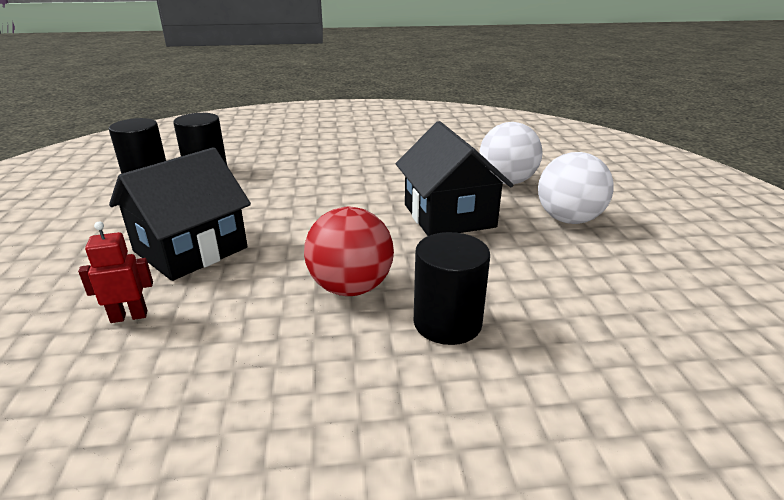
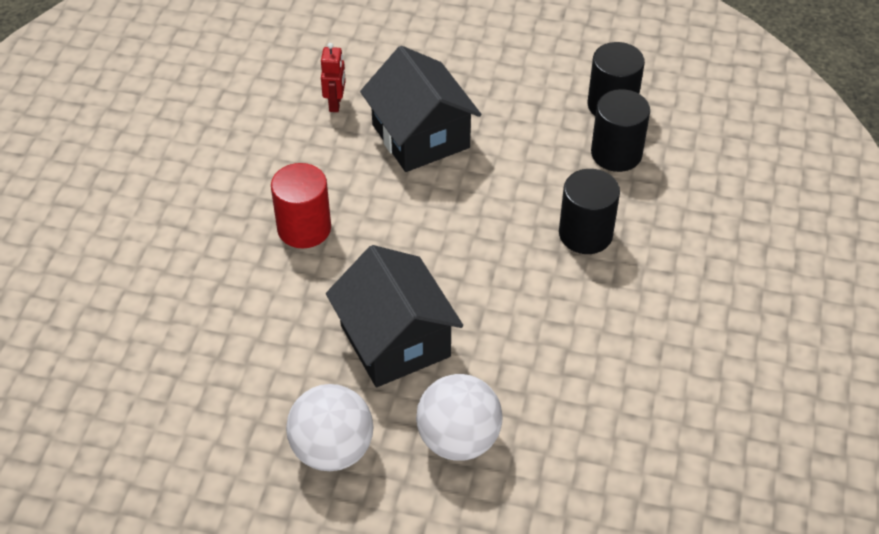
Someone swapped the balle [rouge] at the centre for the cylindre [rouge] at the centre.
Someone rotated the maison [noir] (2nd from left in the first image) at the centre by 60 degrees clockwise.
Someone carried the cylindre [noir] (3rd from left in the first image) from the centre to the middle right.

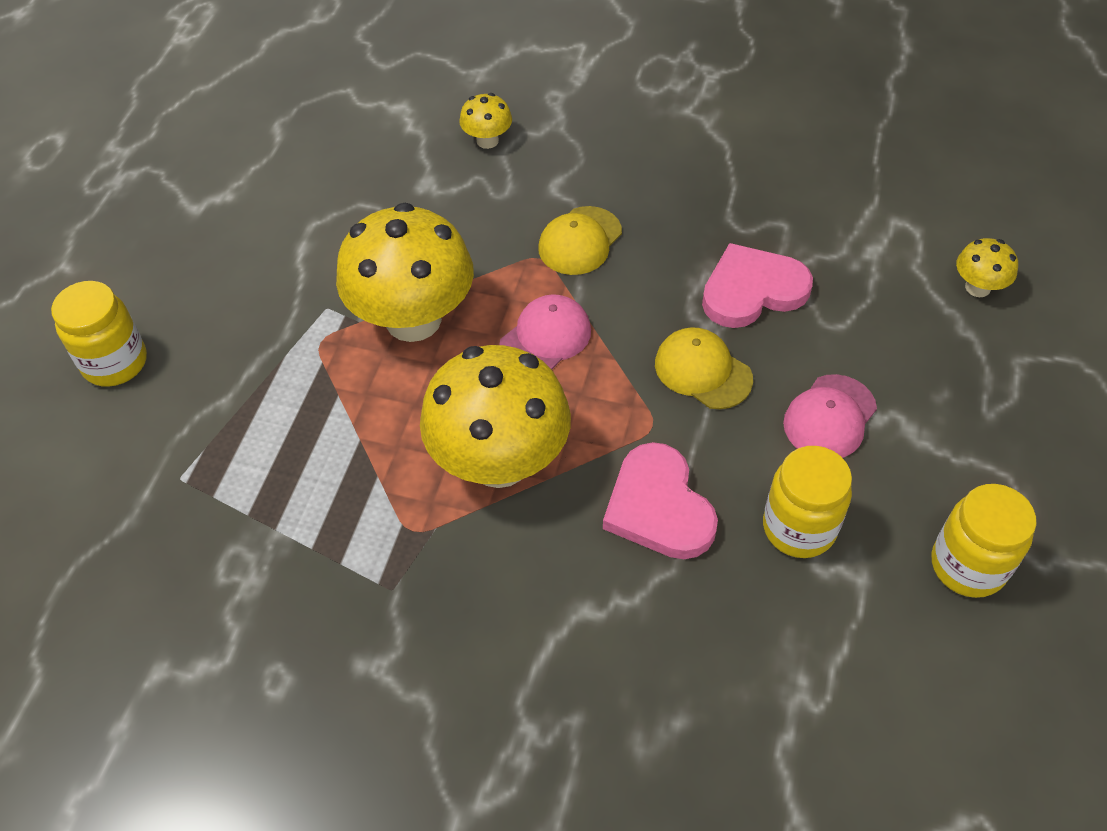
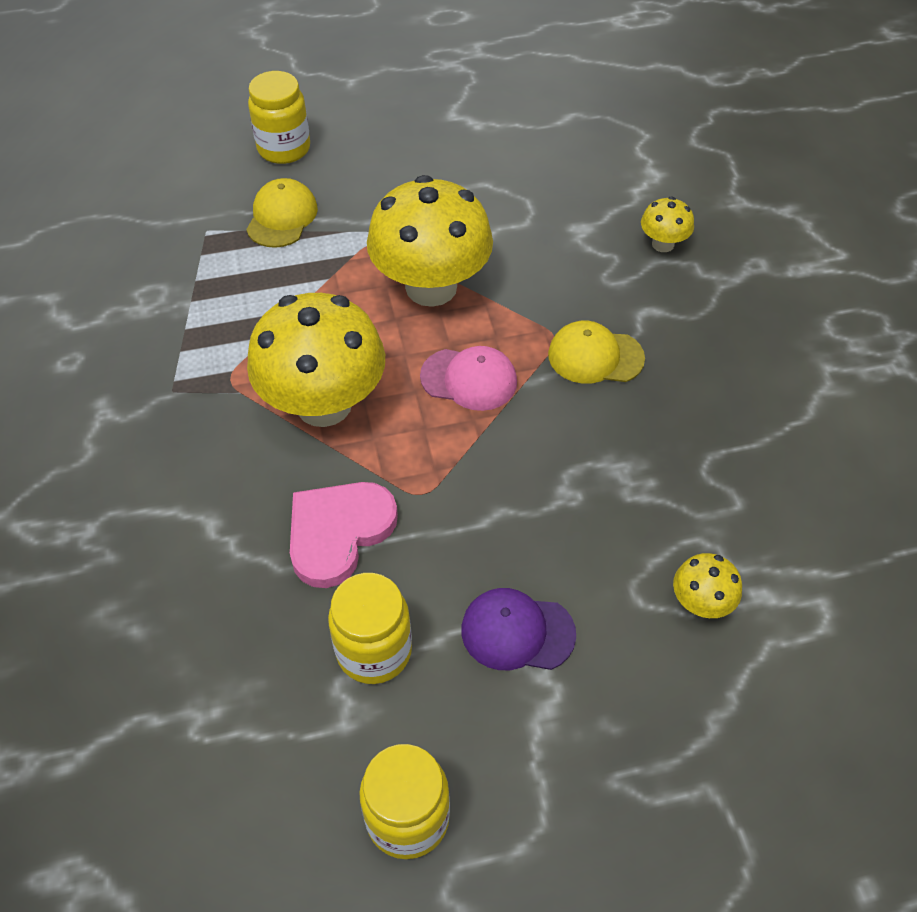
Someone carried the casquette [jaune] (2nd from left in the first image) from the centre to the top left.
Someone repainted the casquette [rose] (2nd from left) at the middle right, which became the casquette [violet] at the bottom centre.
Someone carried the champignon [jaune] (4th from left) from the top right to the middle right.
Someone took away the cœur [rose] (2nd from left) at the middle right.

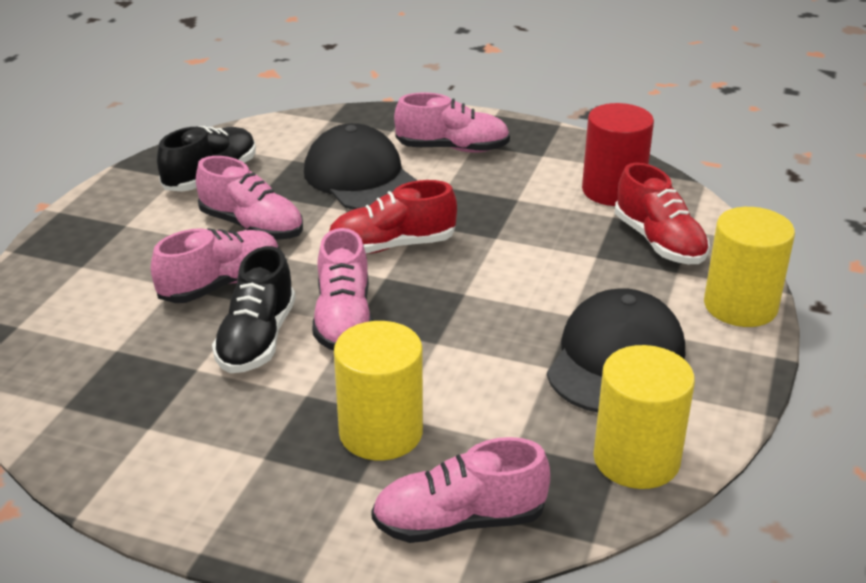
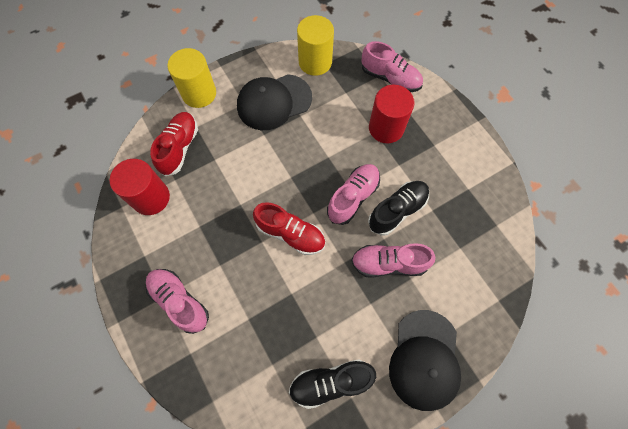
Someone repainted the cylindre [jaune] (1st from left) at the bottom centre, which became the cylindre [rouge] (2nd from left) at the top centre.
Someone carried the casquette [noir] (1st from left in the first image) from the top centre to the bottom right.
Someone took away the chaussure [rose] (2nd from left) at the middle left.

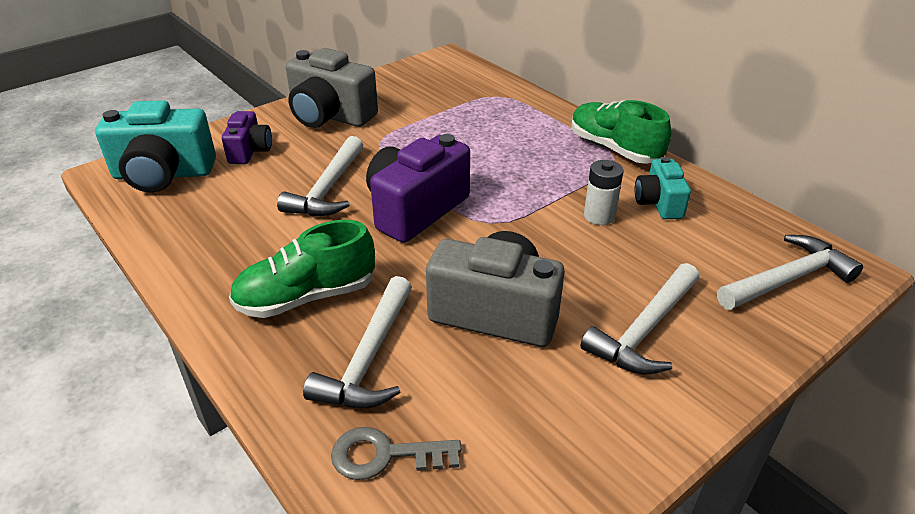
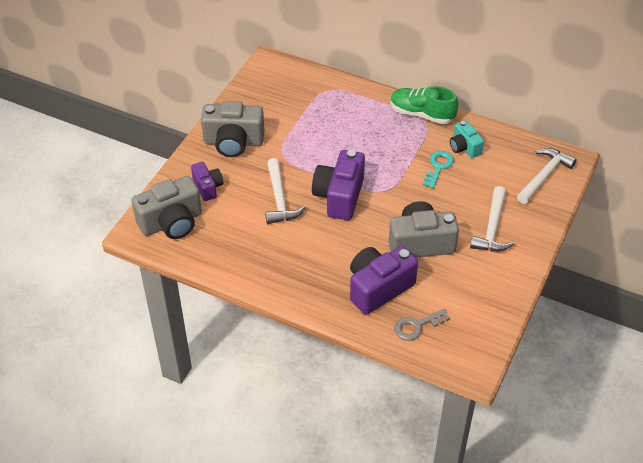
Someone repainted the appareil photo [turquoise] (1st from left) at the top left, which became the appareil photo [gris] (1st from left) at the middle left.
Someone swapped the marteau [blanc] (2nd from left) at the centre for the appareil photo [violet] (3rd from left) at the centre.
Someone swapped the pile [blanc] at the centre for the clé [turquoise] at the middle right.
Someone took away the chaussure [vert] (1st from left) at the middle left.

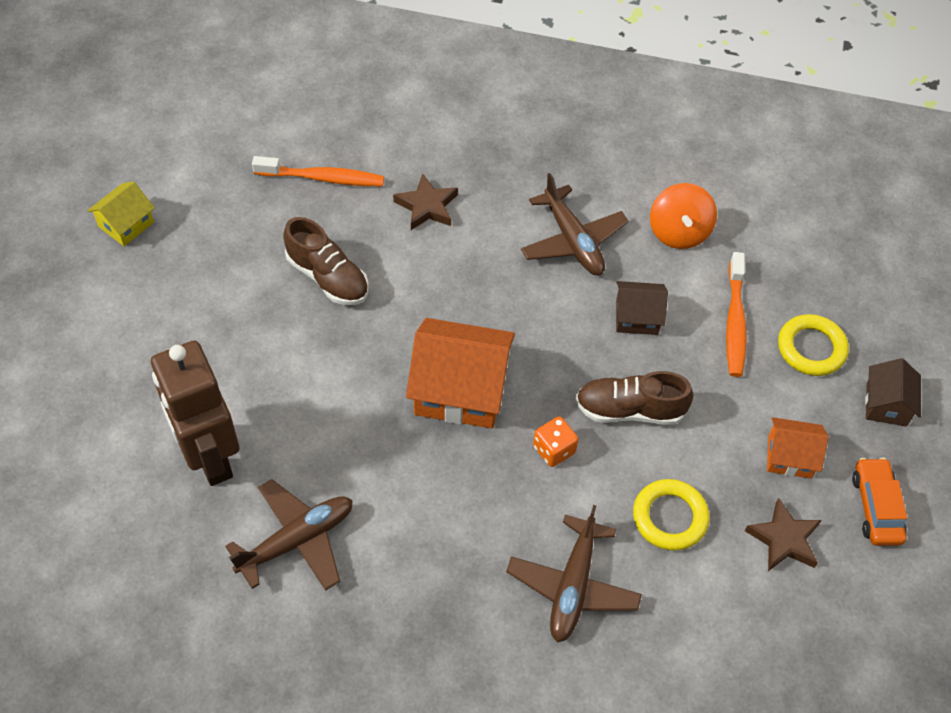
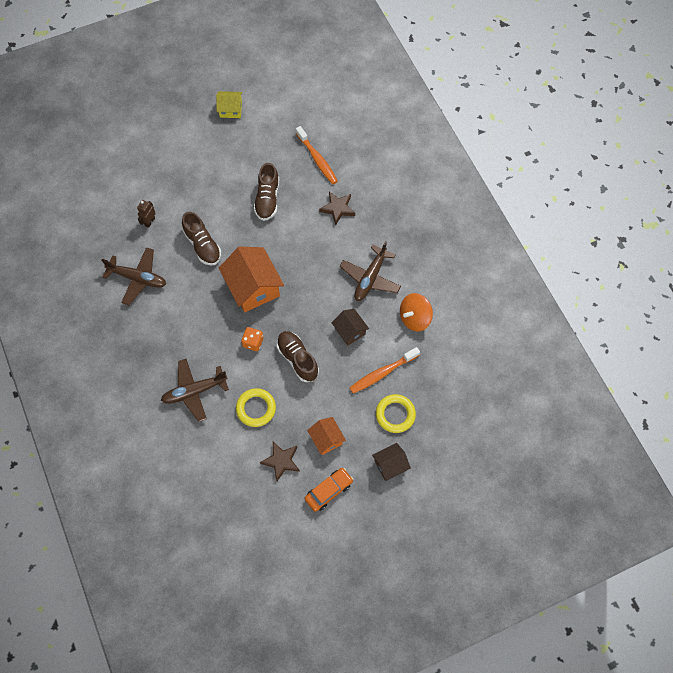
Someone scaled the robot [marron] at the middle left by 0.40.
Someone put down the chaussure [marron] (1st from left) at the middle left.

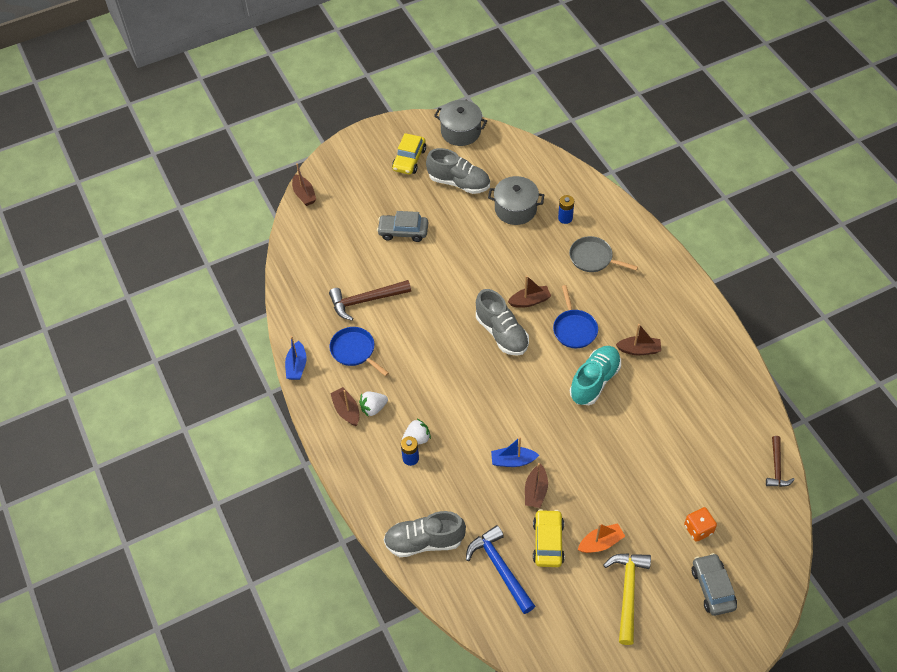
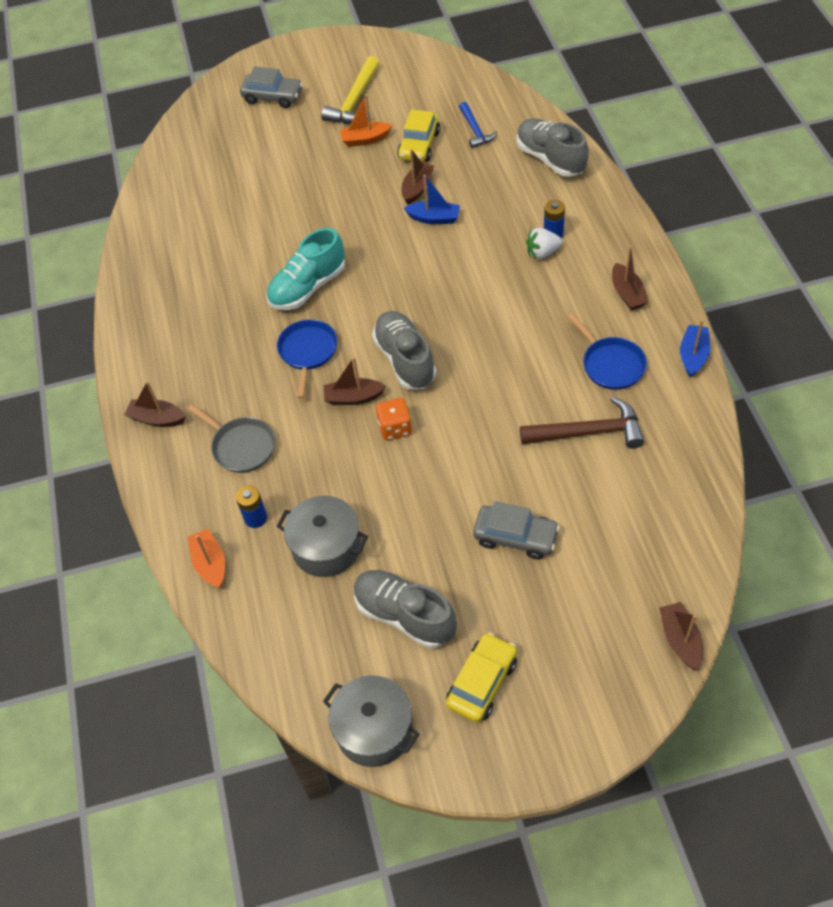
Someone carried the bateau [marron] (5th from left in the first image) from the middle right to the middle left.
Someone put down the bateau [orange] (1st from left) at the middle left.
Someone rotated the voiture [gris] (2nd from left in the first image) at the bottom right by 75 degrees counterclockwise.
Someone carried the dé [orange] from the bottom right to the centre.
Someone scaled the marteau [bleu] at the bottom centre by 0.63.
Someone rotated the chaussure [gris] (1st from left in the first image) at the bottom centre by 135 degrees counterclockwise.
Someone took away the fraise [blanc] (1st from left) at the centre.
Someone took away the marteau [marron] (2nd from left) at the bottom right.

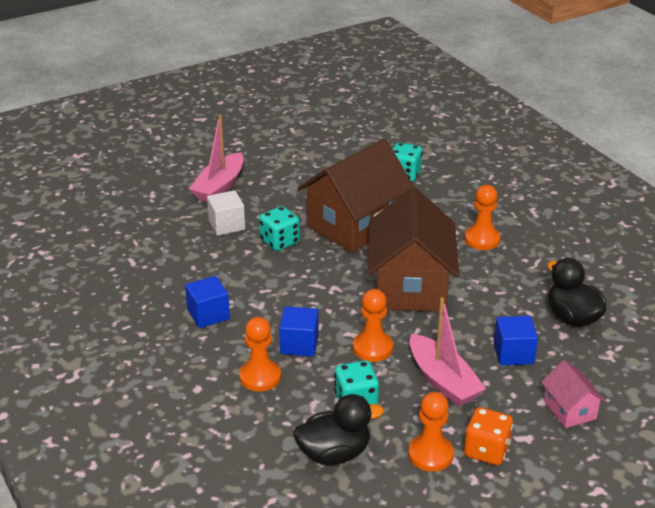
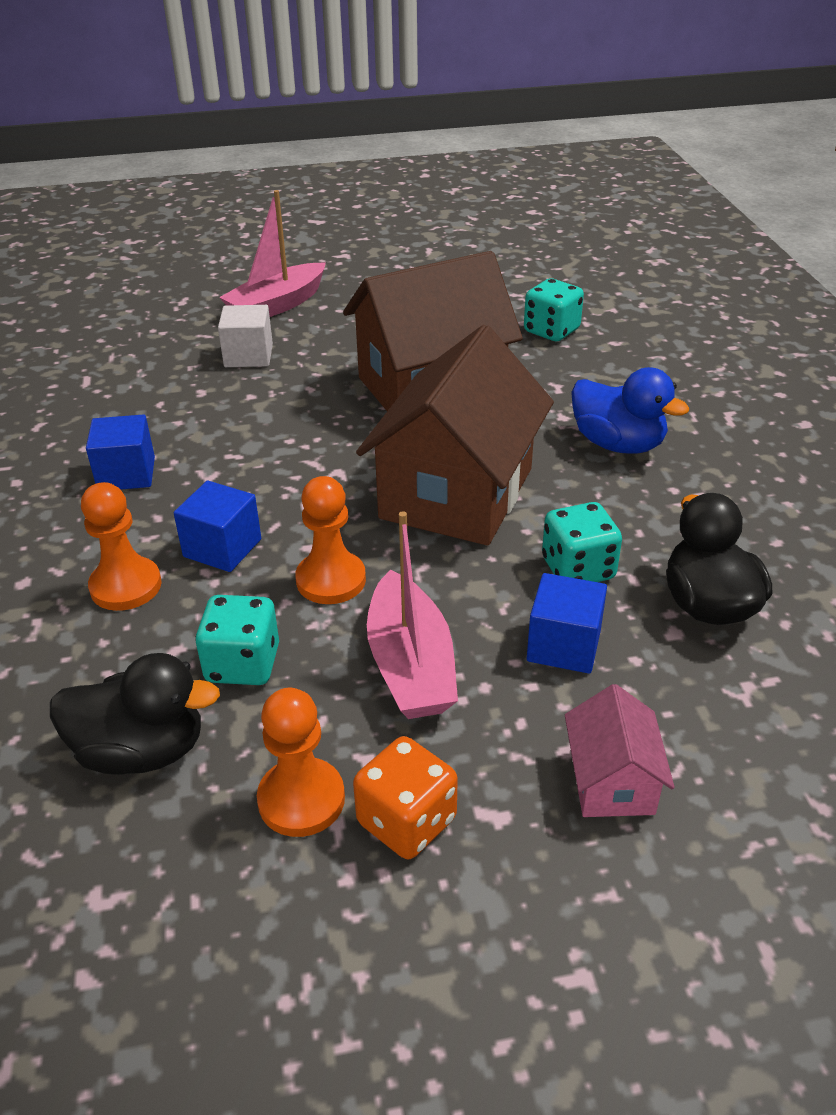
Someone carried the dé [turquoise] (1st from left in the first image) from the centre to the middle right.
Someone swapped the pion [orange] (4th from left) at the middle right for the canard [bleu] at the middle right.

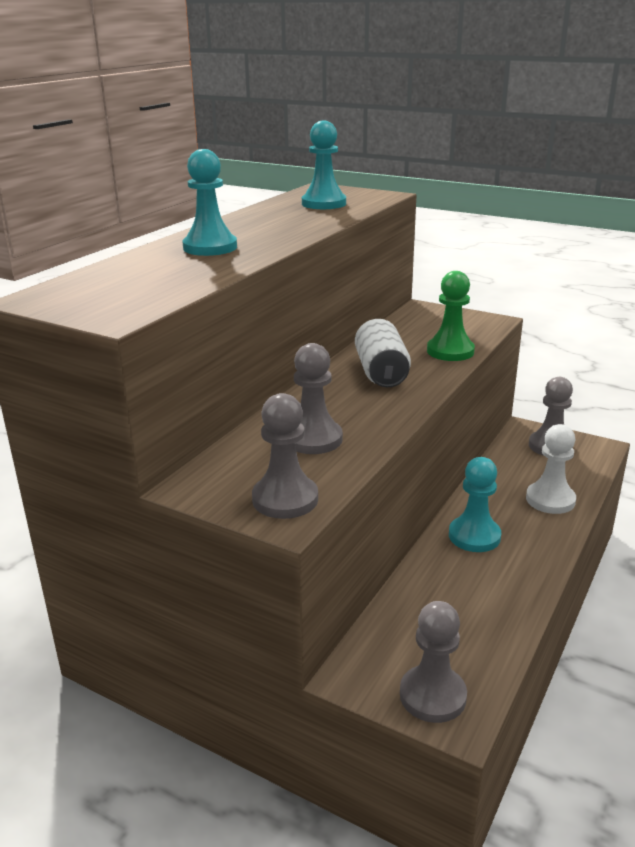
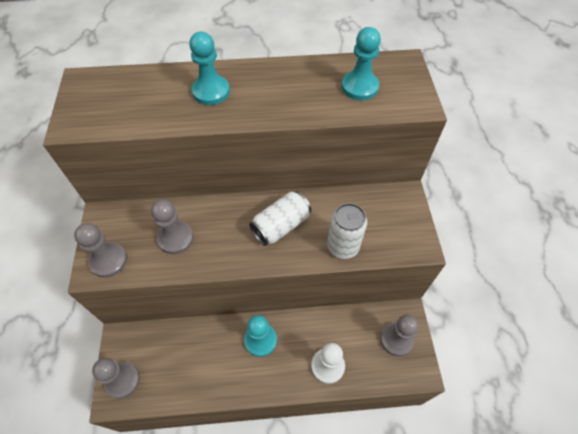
Someone swapped the pion [vert] at the middle right for the canette [blanc] (2nd from left) at the centre.

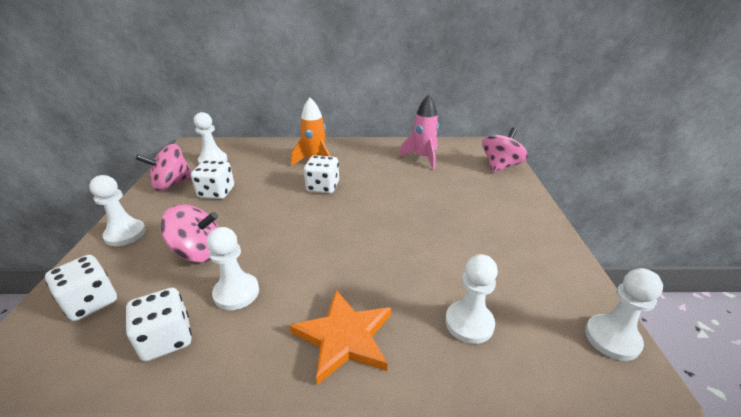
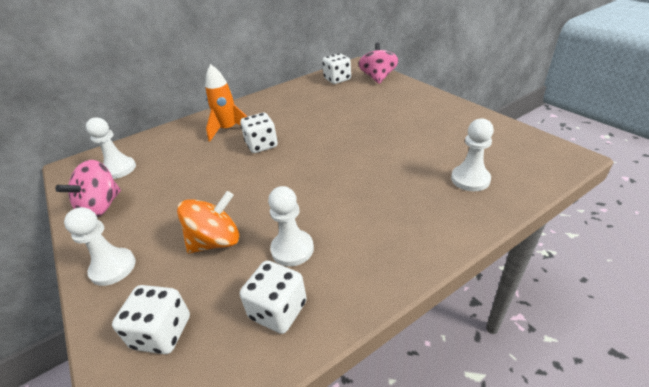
Someone repainted the toupie [rose] (2nd from left) at the middle left, which became the toupie [orange] at the middle left.
Someone carried the dé [blanc] (3rd from left in the first image) from the middle left to the top centre.
Someone took away the étoile [orange] at the bottom centre.
Someone took away the fusée [rose] at the top centre.
Someone took away the pion [blanc] (5th from left) at the bottom right.

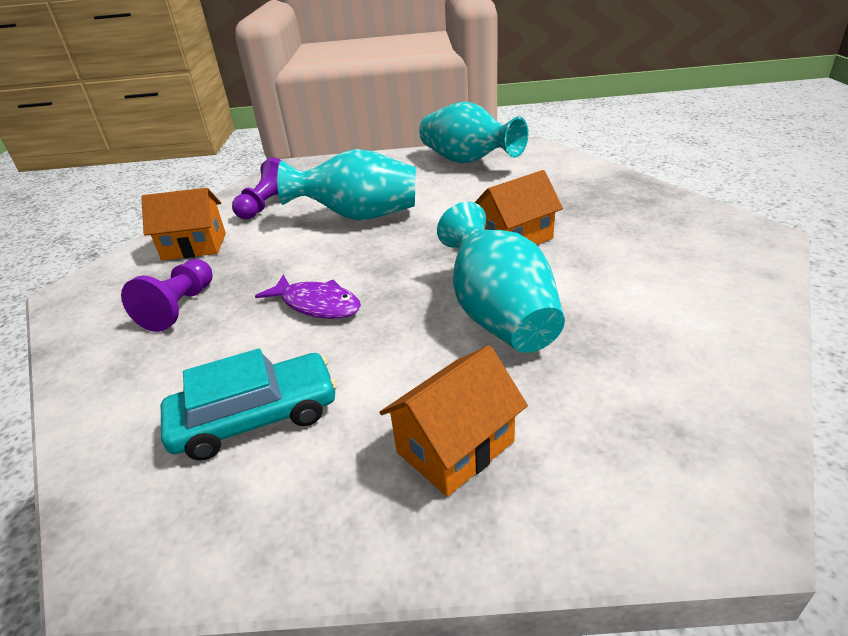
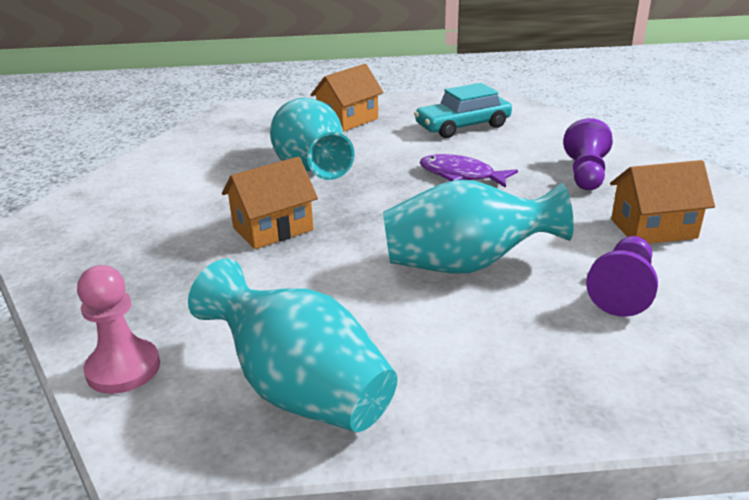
Someone put down the pion [rose] at the middle left.

